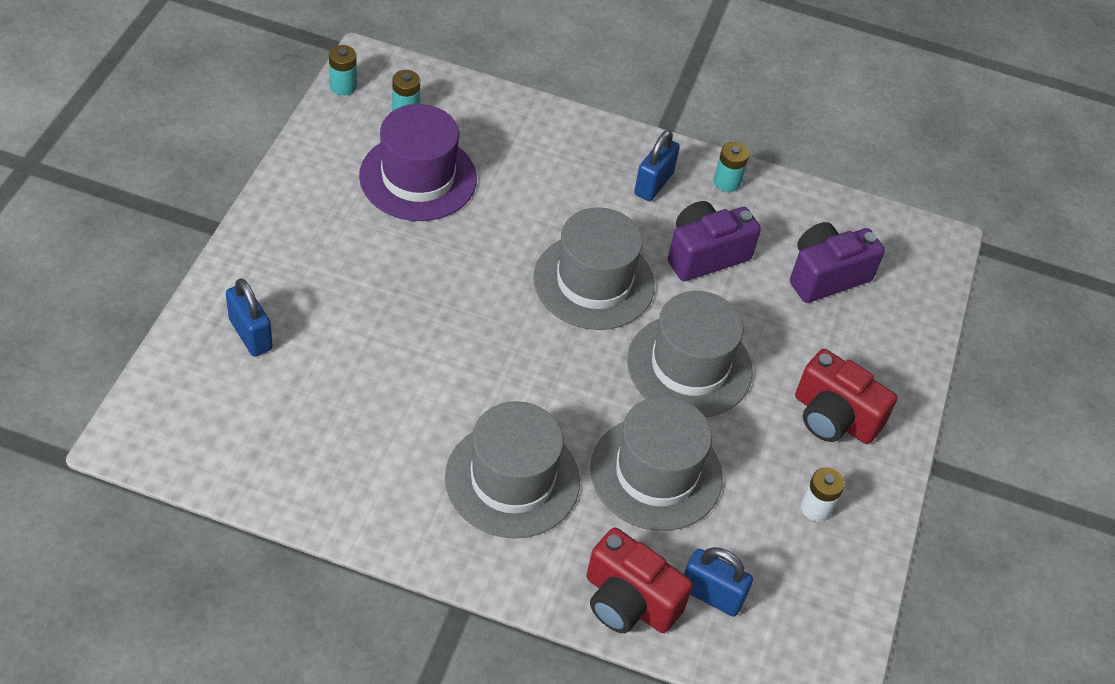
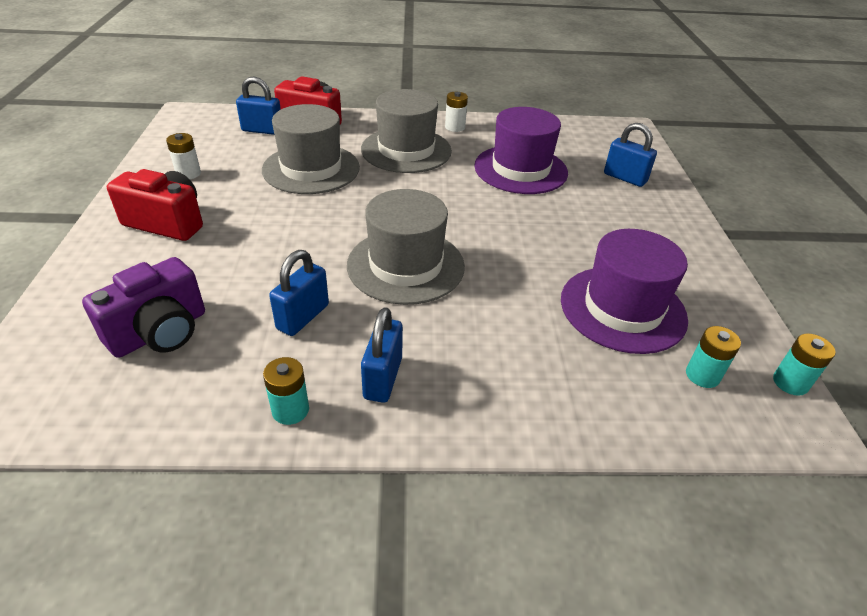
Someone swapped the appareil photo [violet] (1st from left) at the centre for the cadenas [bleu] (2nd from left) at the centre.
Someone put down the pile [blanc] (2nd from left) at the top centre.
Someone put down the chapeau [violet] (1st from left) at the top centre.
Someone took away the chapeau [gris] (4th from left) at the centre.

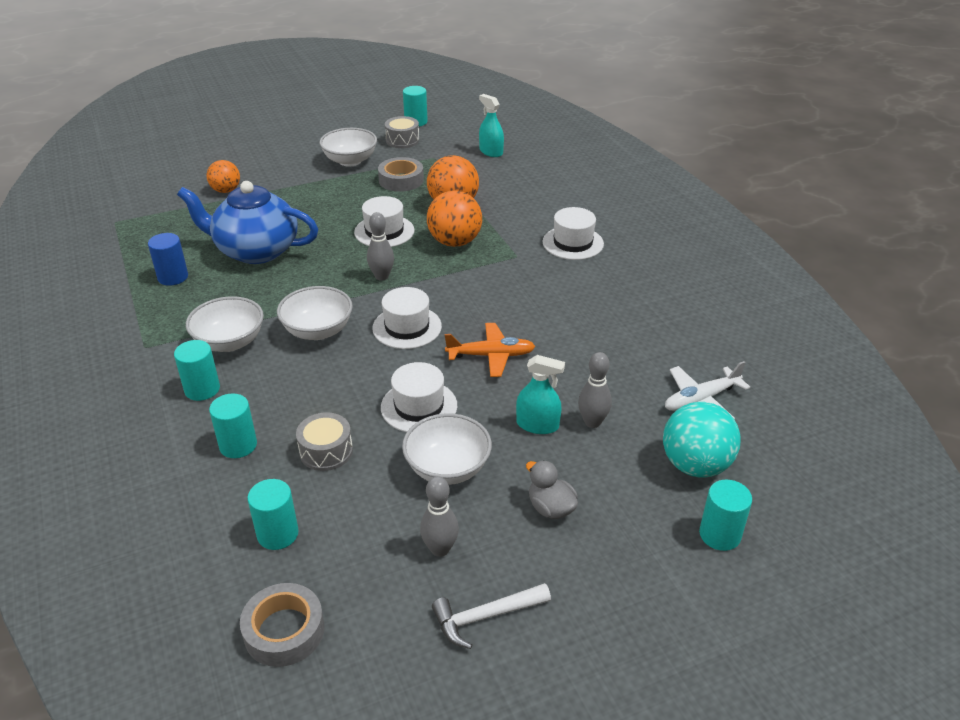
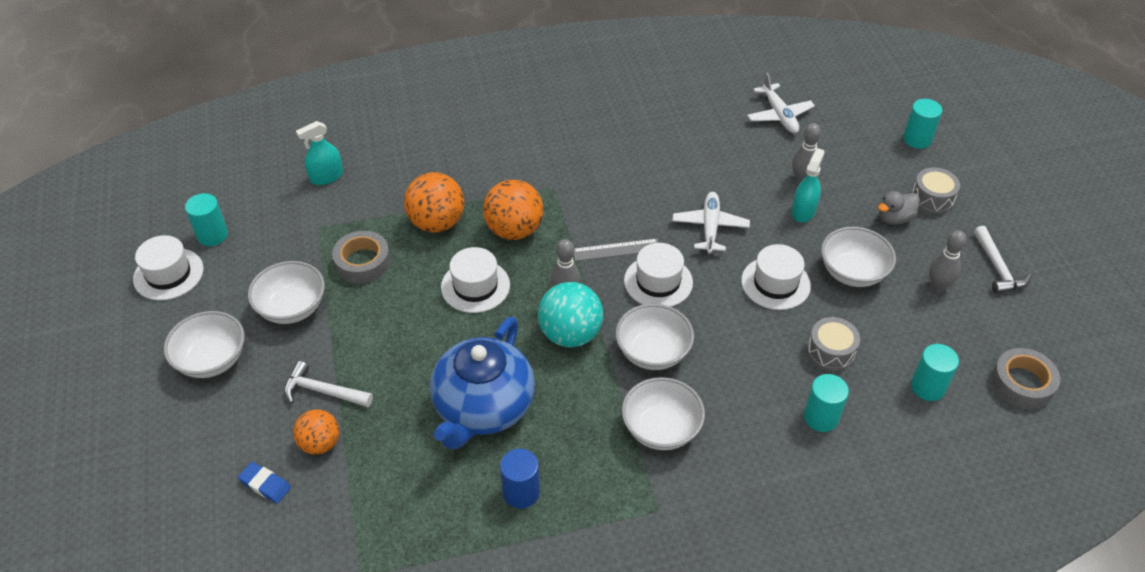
Someone carried the chapeau [blanc] (4th from left in the first image) from the top centre to the middle left.
Someone put down the bol [blanc] (1st from left) at the middle left.
Someone put down the gomme [bleu] at the bottom left.
Someone put down the marteau [blanc] (1st from left) at the bottom left.
Someone carried the balle [turquoise] from the middle right to the centre.
Someone put down the règle [gris] at the centre.
Someone repainted the avion [orange] at the centre, which became the avion [blanc] (1st from left) at the centre.
Someone carried the tambour [gris] (2nd from left) from the top centre to the top right.
Someone took away the cylindre [turquoise] (1st from left) at the middle left.

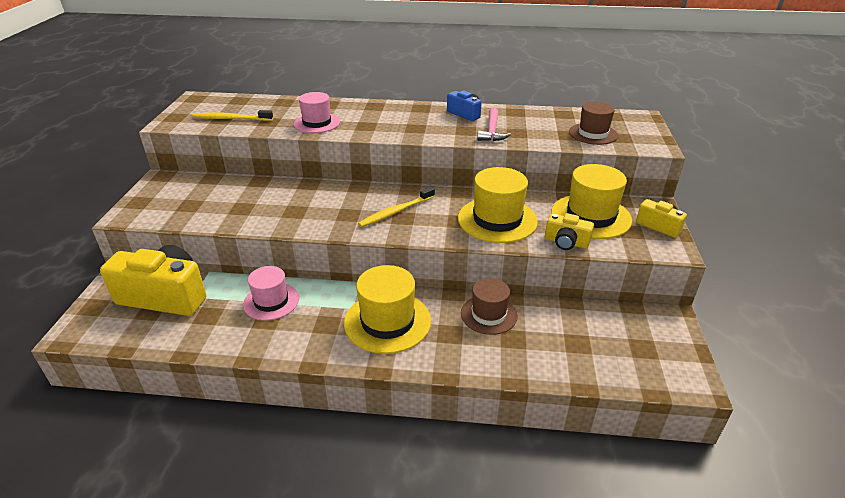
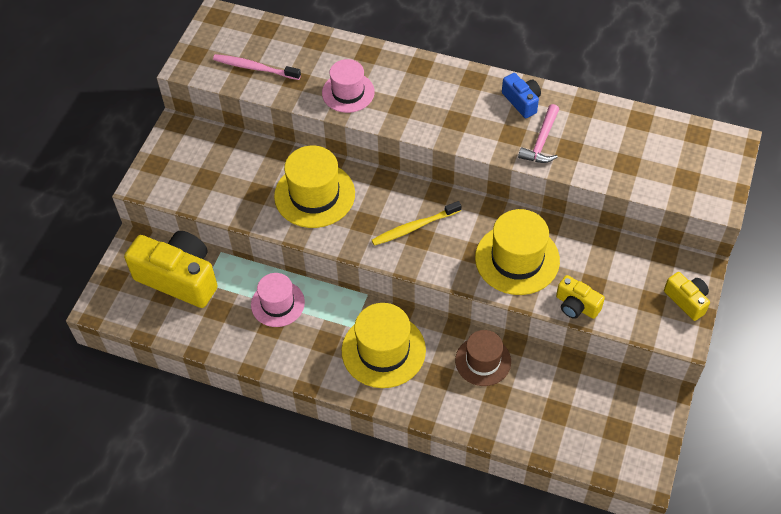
Someone repainted the brosse à dents [jaune] (1st from left) at the top left, which became the brosse à dents [rose] at the top left.
Someone carried the chapeau [jaune] (3rd from left in the first image) from the middle right to the centre.
Someone took away the chapeau [marron] (2nd from left) at the top right.

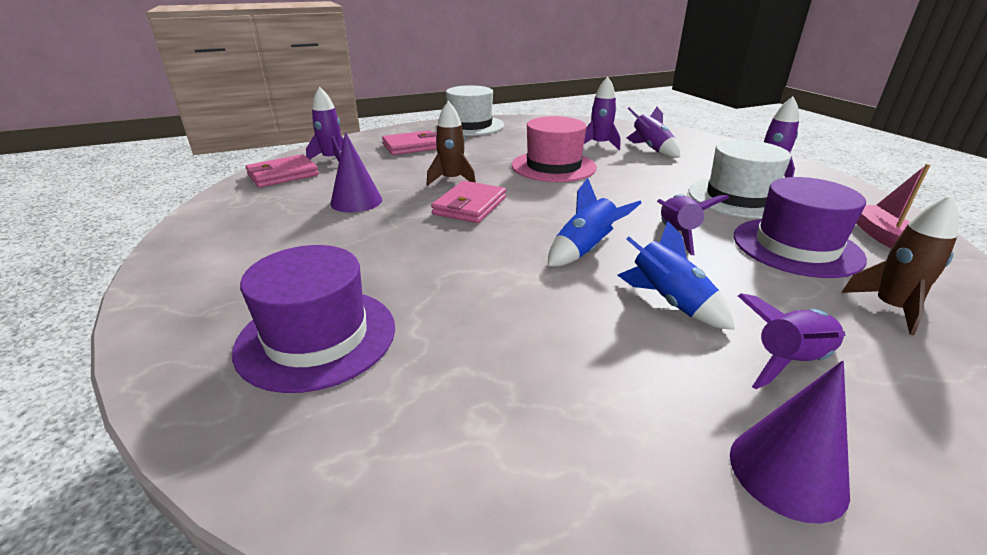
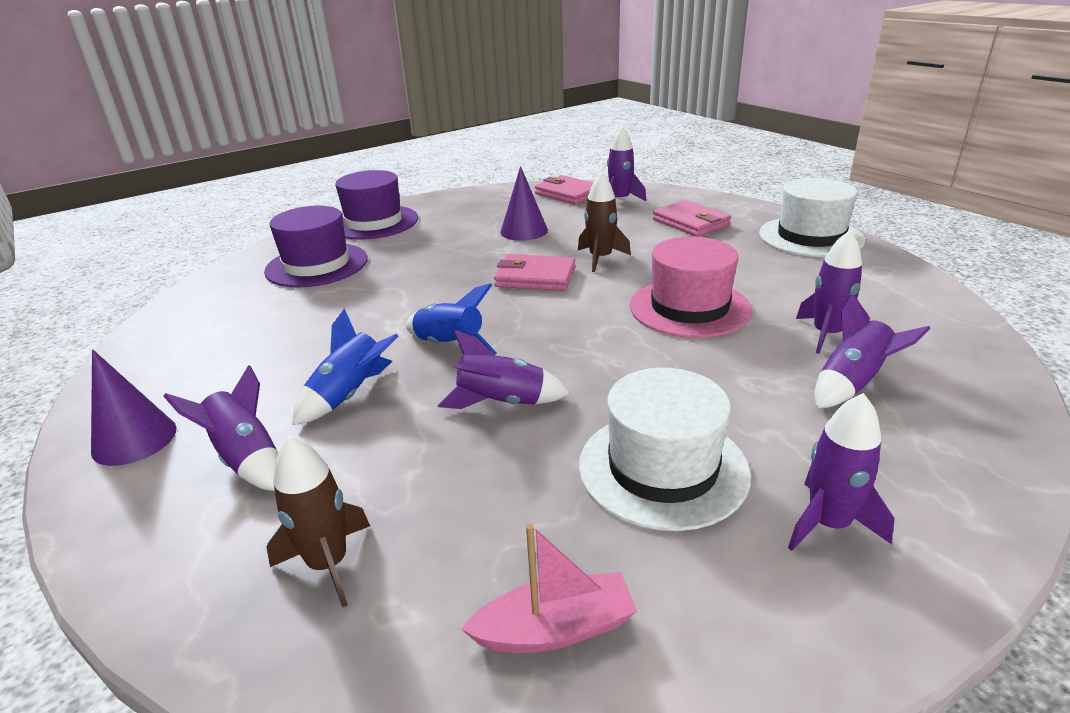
Someone carried the chapeau [violet] (2nd from left) from the middle right to the top centre.

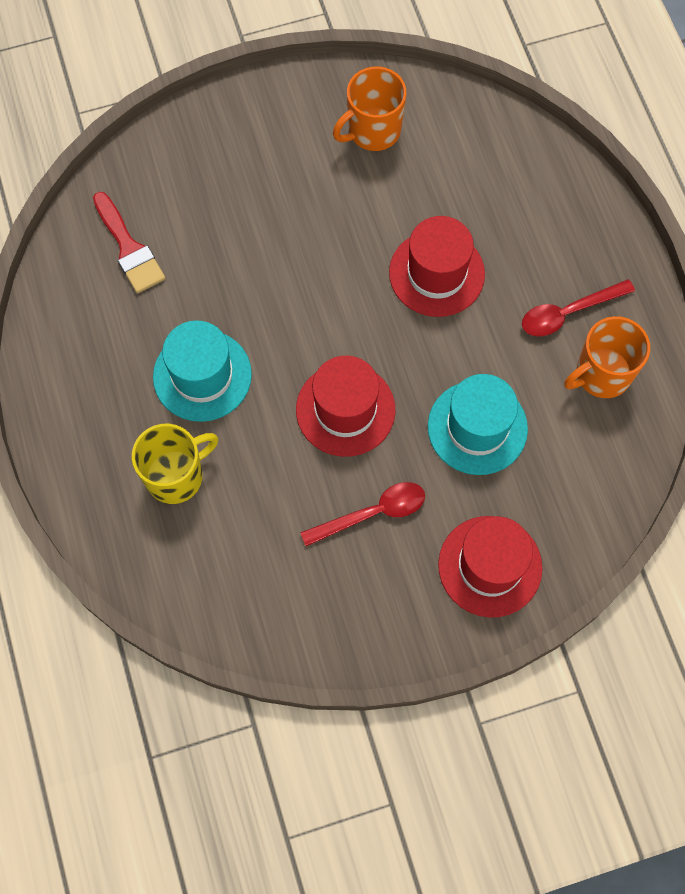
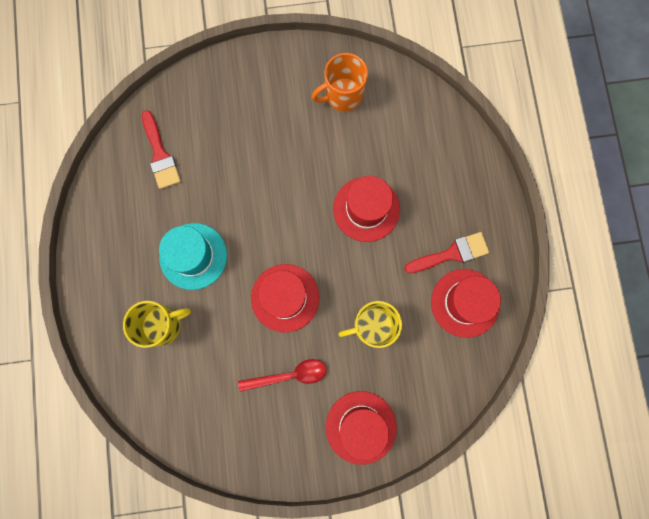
Someone swapped the chapeau [turquoise] (2nd from left) at the middle right for the tasse [jaune] (2nd from left) at the centre.
Someone swapped the cuillère [rouge] (2nd from left) at the middle right for the pinceau [rouge] (2nd from left) at the middle right.
Someone swapped the tasse [orange] (2nd from left) at the middle right for the chapeau [rouge] (4th from left) at the middle right.

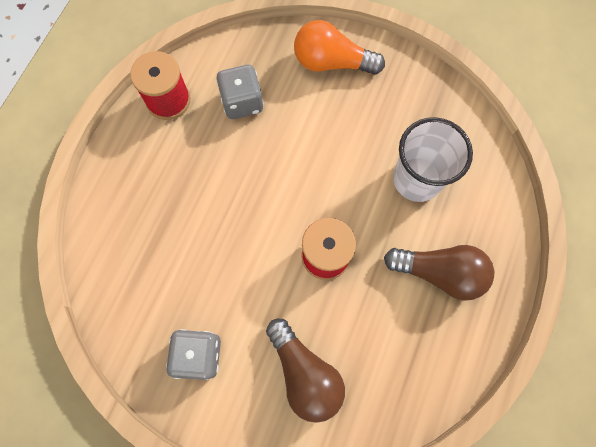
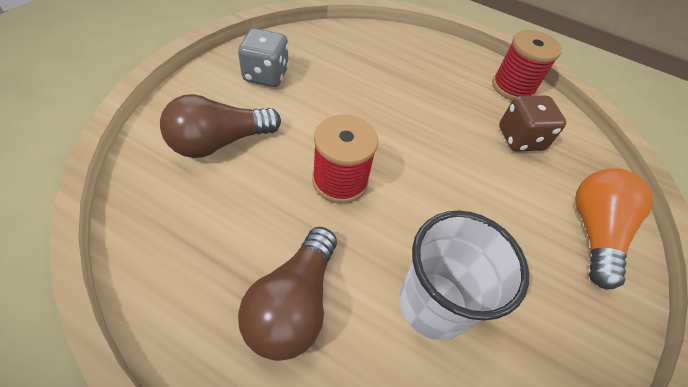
Someone repainted the dé [gris] (2nd from left) at the top centre, which became the dé [marron] at the top right.

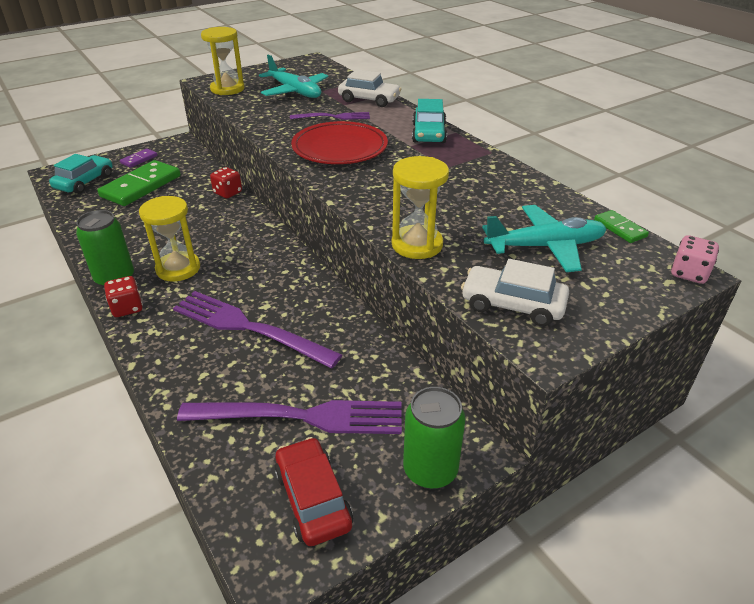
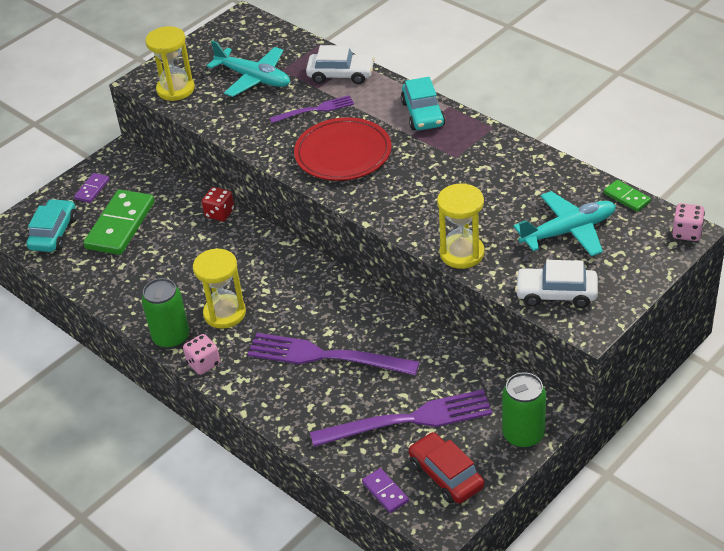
Someone repainted the dé [rouge] (1st from left) at the middle left, which became the dé [rose] (1st from left) at the middle left.
Someone put down the domino [violet] (2nd from left) at the bottom centre.

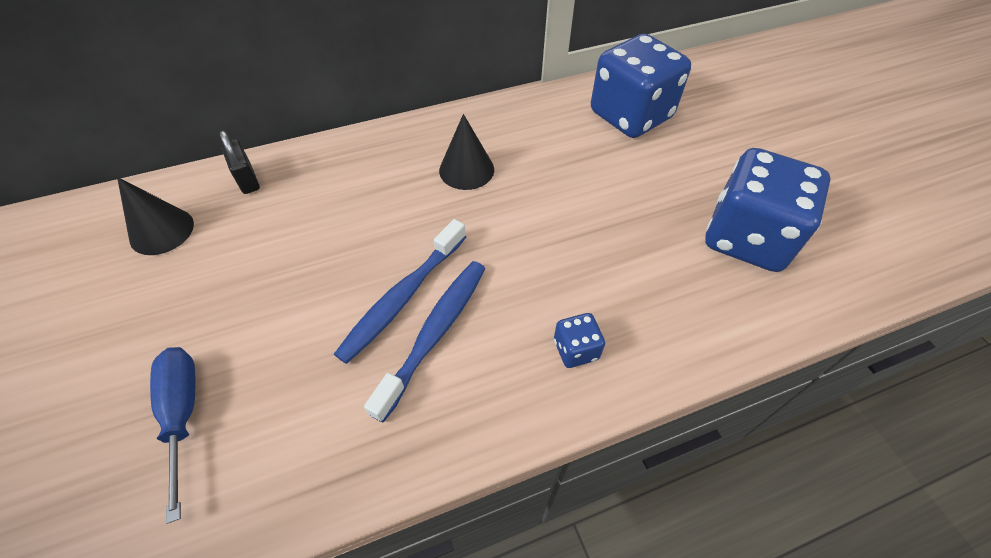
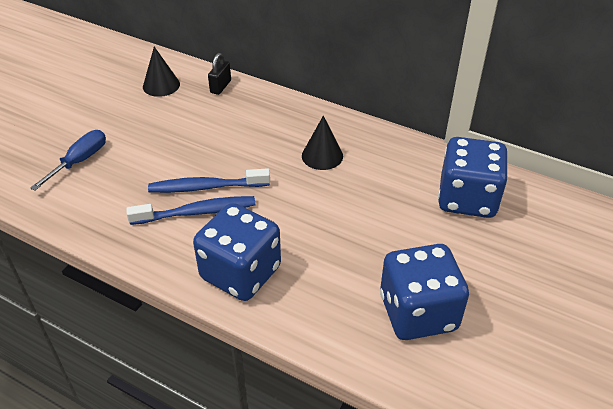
Someone scaled the dé [bleu] (1st from left) at the centre by 2.38.

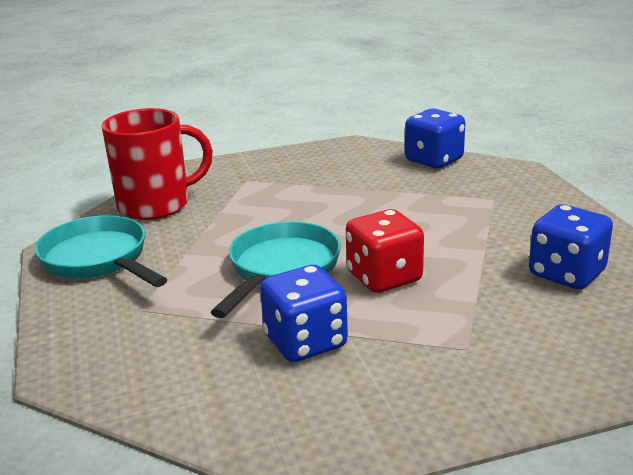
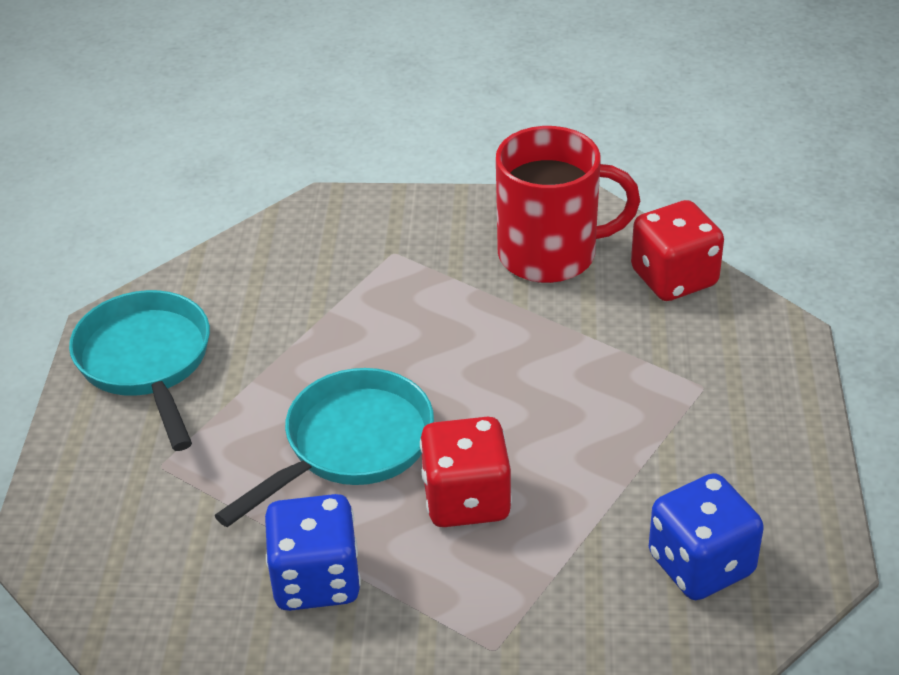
Someone carried the tasse [rouge] from the middle left to the top centre.
Someone repainted the dé [bleu] (2nd from left) at the top right, which became the dé [rouge] (2nd from left) at the middle right.

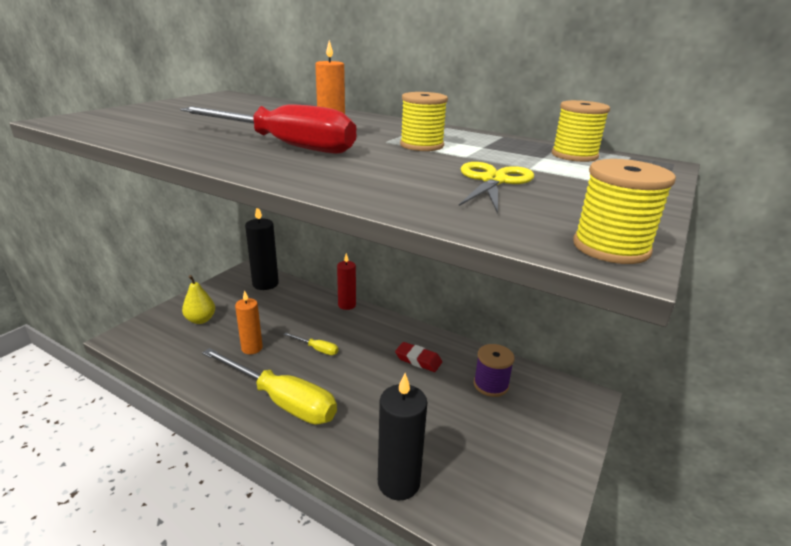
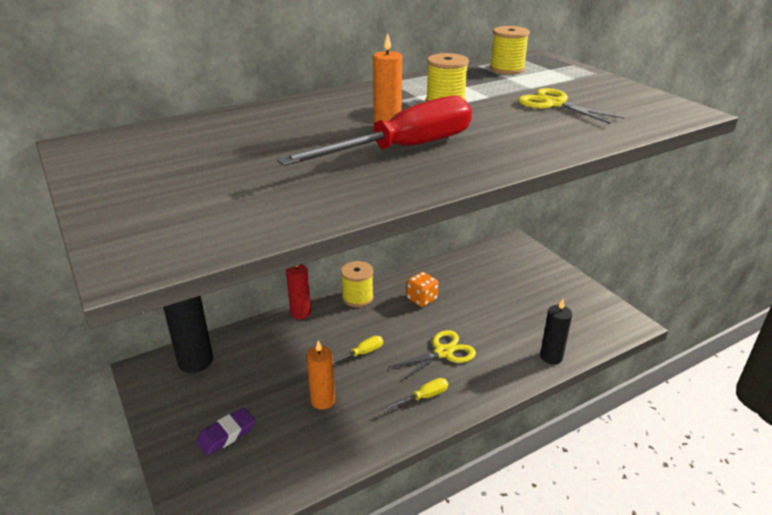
Someone swapped the poire [jaune] at the middle left for the gomme [violet] at the bottom left.
Someone carried the bobine [jaune] (3rd from left in the first image) from the middle right to the centre.
Someone scaled the tournevis [jaune] (1st from left in the first image) at the bottom centre by 0.42.
Someone put down the ciseaux [jaune] (1st from left) at the bottom centre.
Someone swapped the gomme [rouge] at the centre for the dé [orange] at the centre.
Someone scaled the bougie [noir] (2nd from left) at the bottom centre by 0.66.
Someone took away the bobine [violet] at the bottom centre.

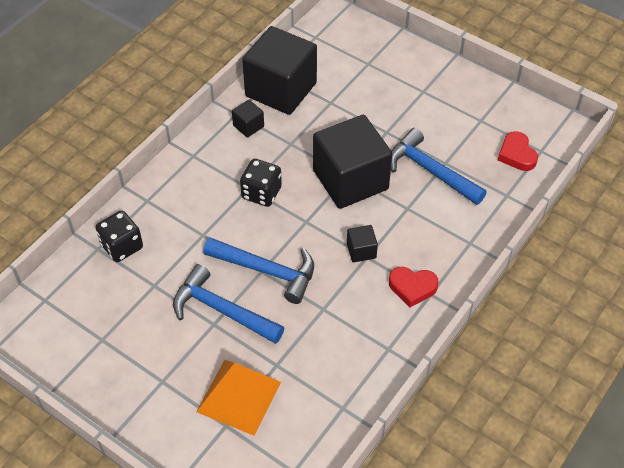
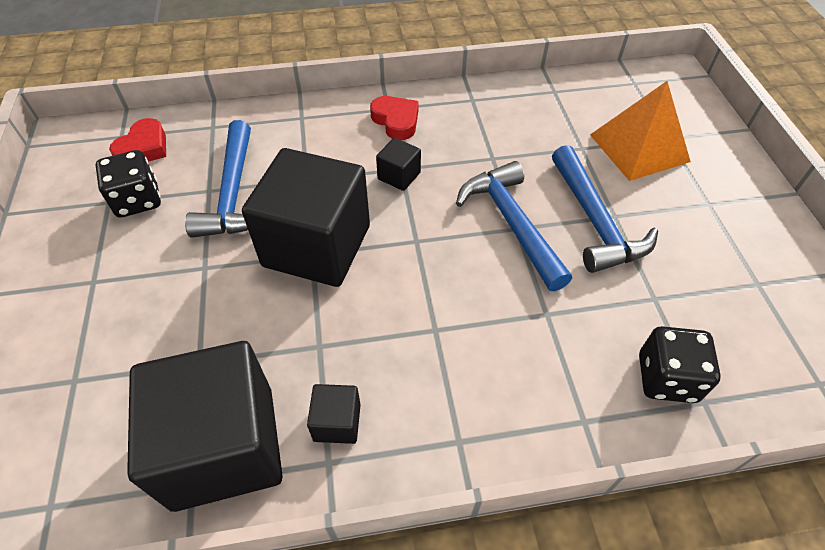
Someone carried the dé [noir] (2nd from left in the first image) from the centre to the middle left.

